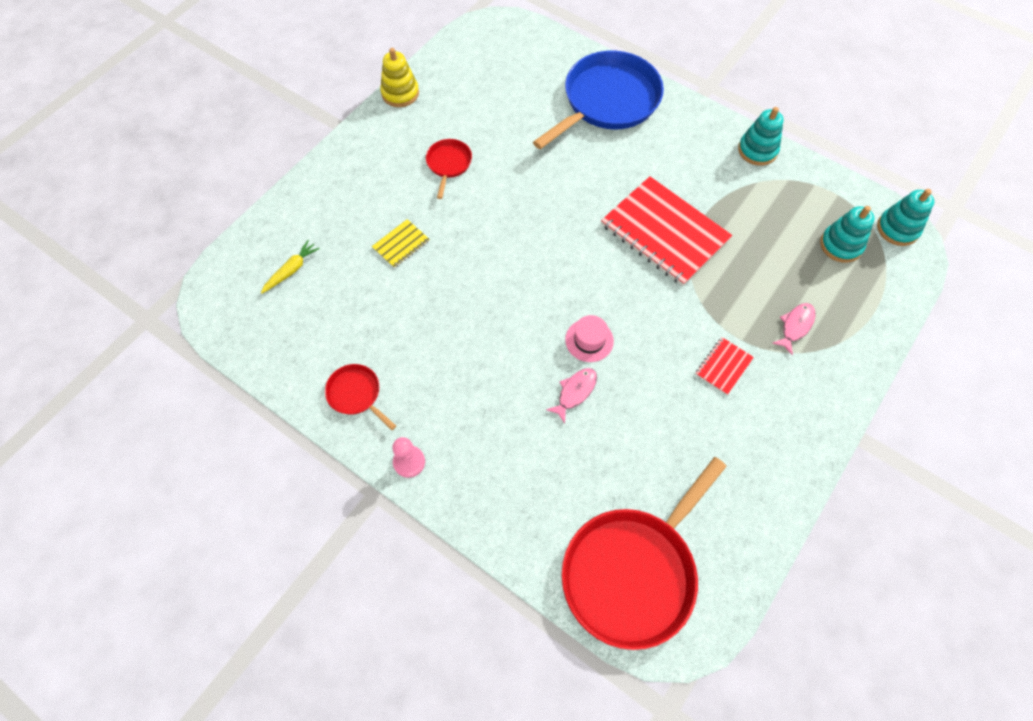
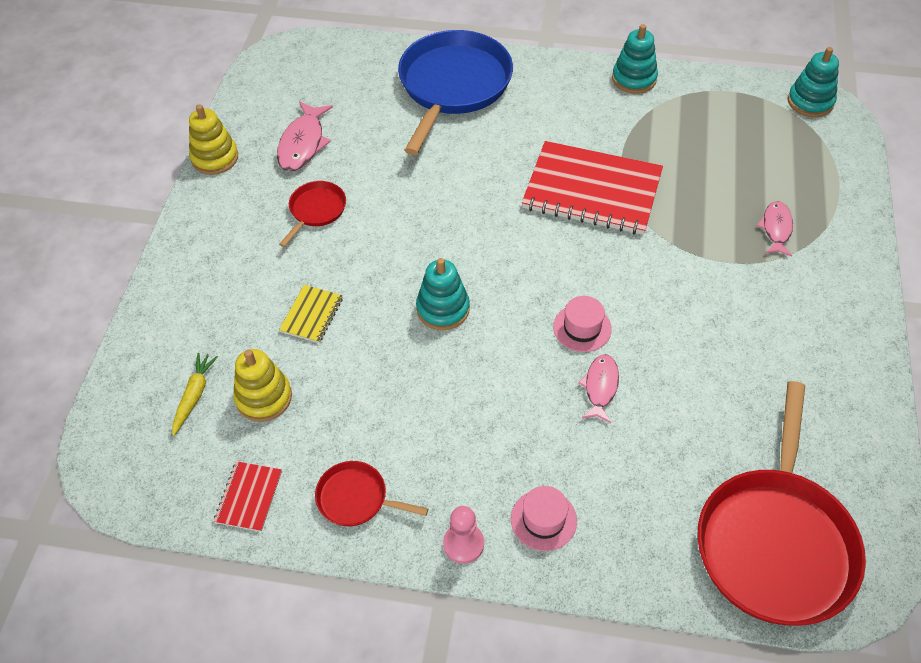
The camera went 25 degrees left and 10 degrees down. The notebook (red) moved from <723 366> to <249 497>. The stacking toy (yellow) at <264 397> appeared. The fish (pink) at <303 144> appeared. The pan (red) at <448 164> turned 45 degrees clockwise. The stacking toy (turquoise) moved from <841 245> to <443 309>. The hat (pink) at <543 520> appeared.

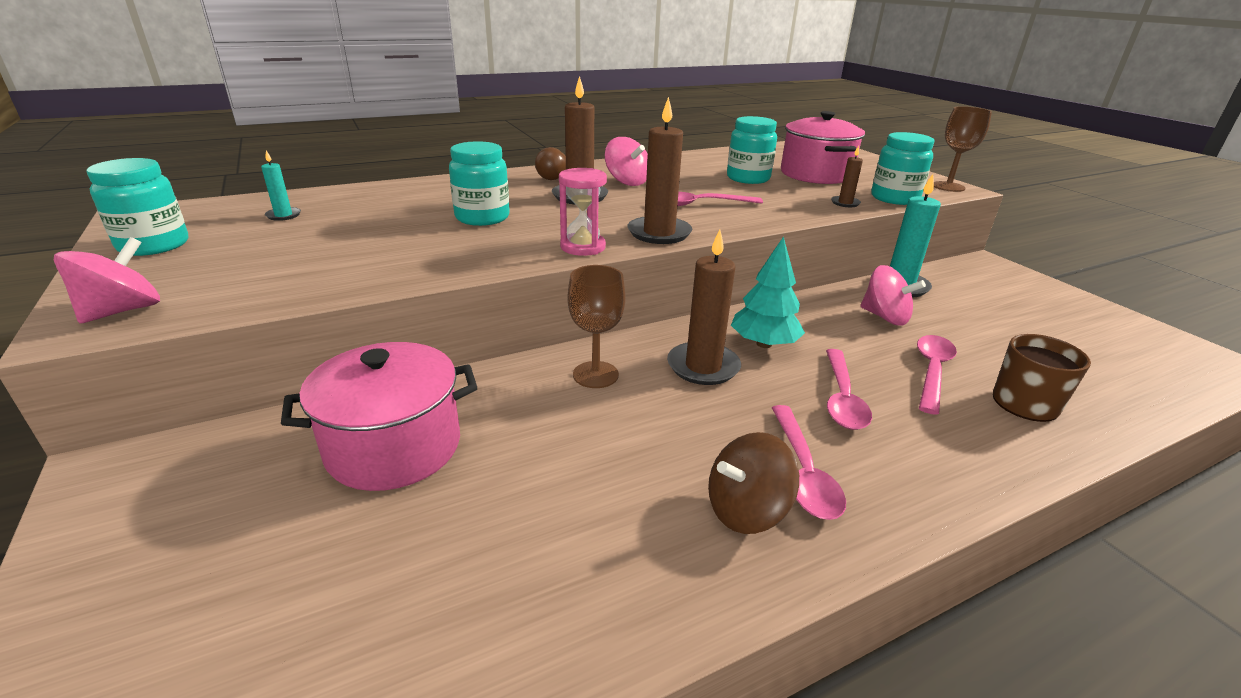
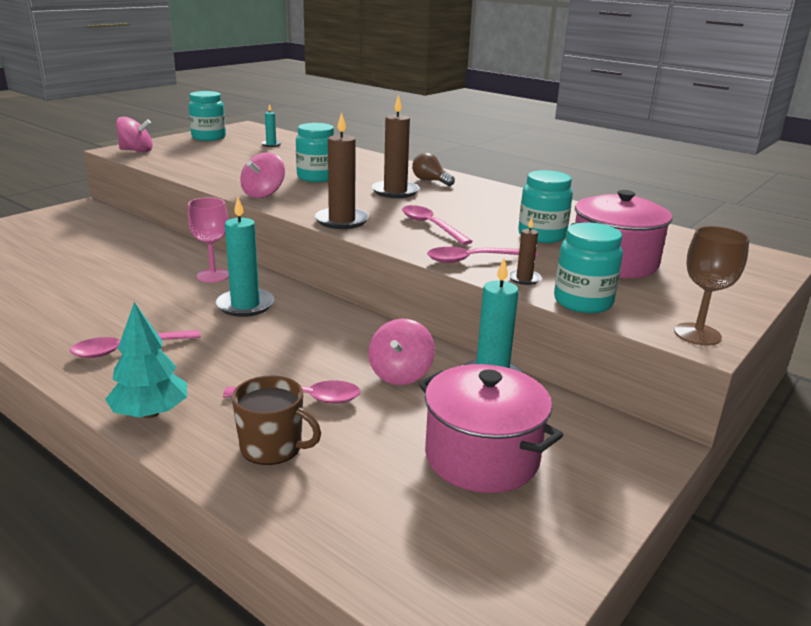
The camera went 65 degrees right and 5 degrees down. The tree (turquoise) moved from <764 344> to <150 413>. The goblet (brown) at <595 375> became the goblet (pink) at <213 276>. The candle (brown) at <703 367> became the candle (turquoise) at <245 305>. The spinning top (pink) moved from <627 182> to <263 194>. The pot (pink) moved from <394 447> to <482 457>. The spoon (pink) moved from <842 398> to <473 260>. The hourglass (pink) at <583 247> disappeared. The spinning top (brown) at <746 510> disappeared.

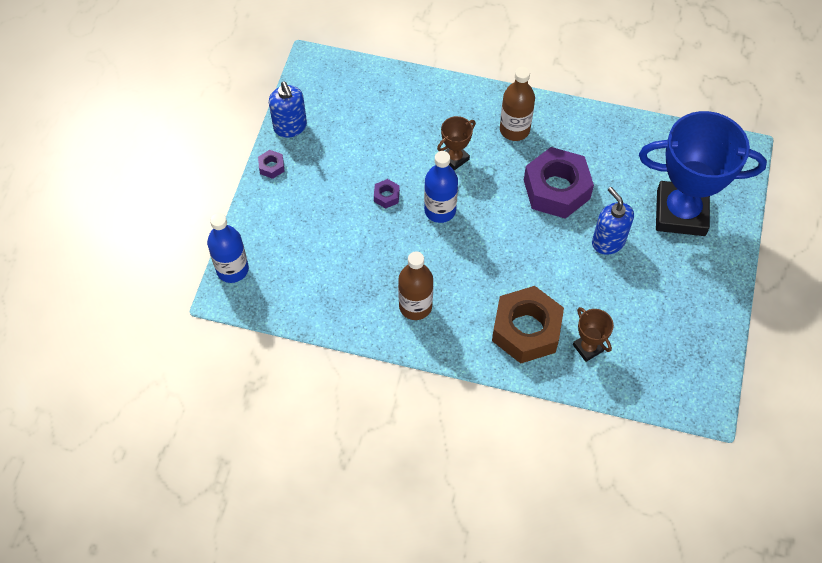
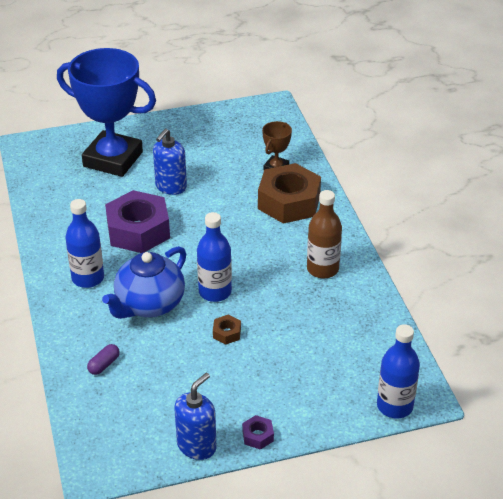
The camera went 120 degrees left and 20 degrees down. The trophy (blue) at <681 213> turned 45 degrees counterclockwise. The bottle (brown) at <514 129> became the bottle (blue) at <88 278>. The capsule (purple) at <104 365> appeared. The trophy (brown) at <455 158> was replaced by the teapot (blue) at <149 304>. The nut (purple) at <386 196> became the nut (brown) at <227 333>.

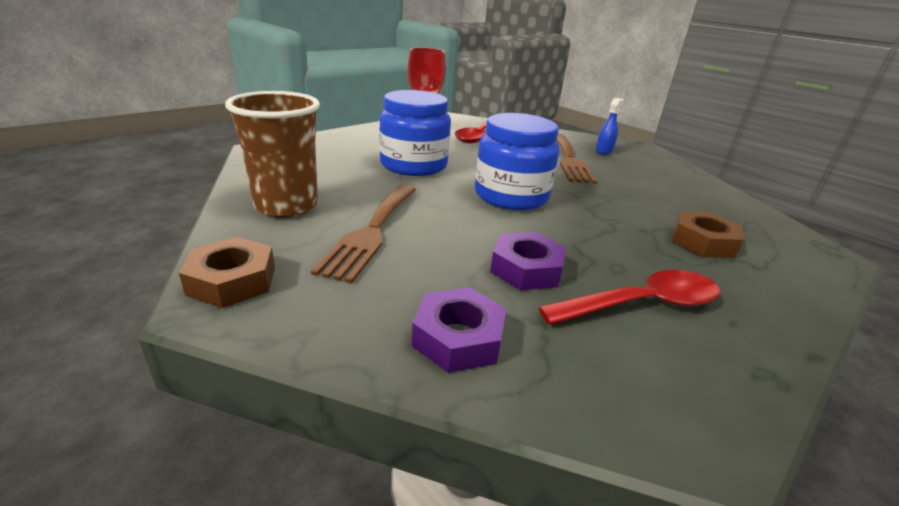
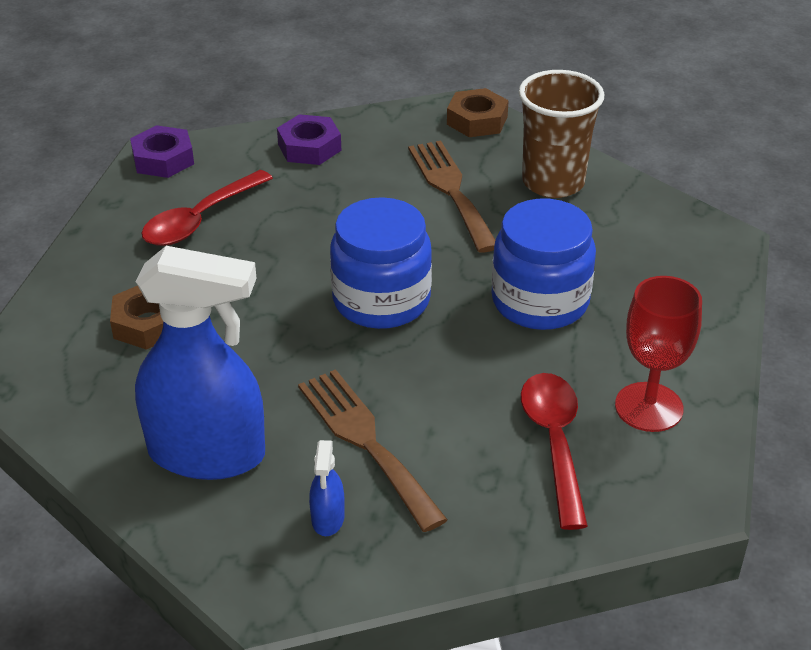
The camera went 150 degrees right and 10 degrees up. The nut (purple) moved from <526 269> to <163 159>. The spray bottle (blue) at <207 453> appeared.

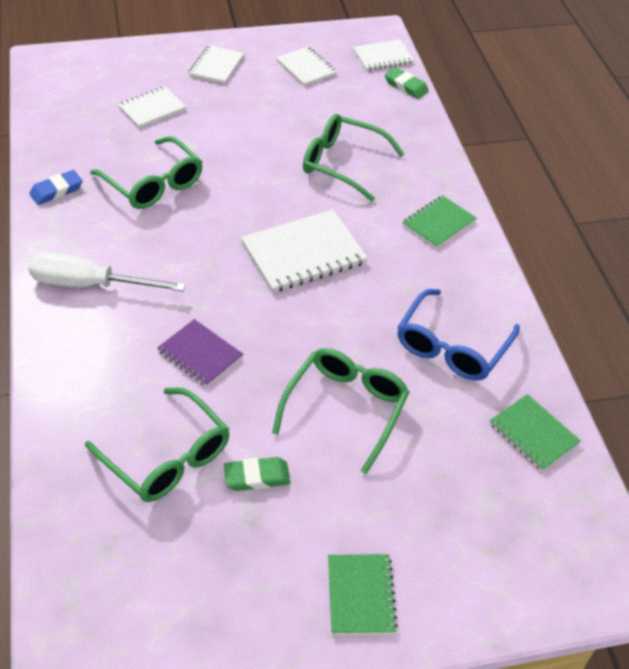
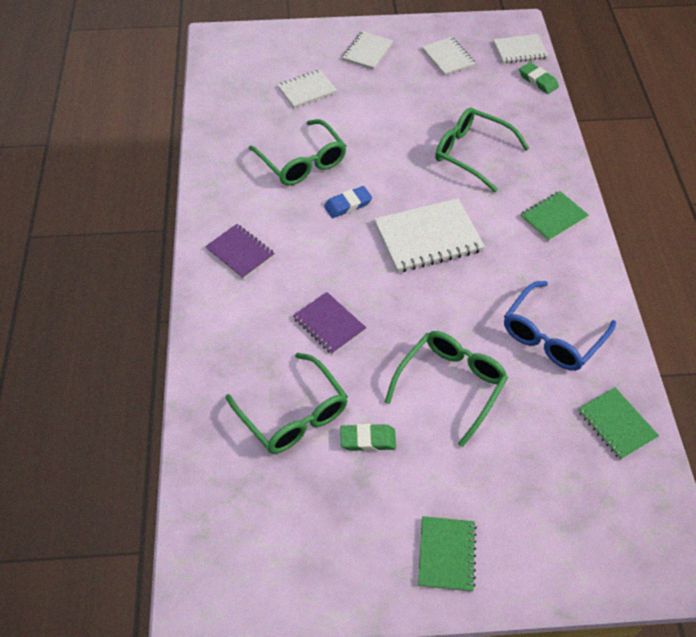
The camera went 10 degrees right and 5 degrees up. The screwdriver (white) at <89 285> was replaced by the notebook (purple) at <240 252>. The eraser (blue) moved from <56 191> to <348 205>.

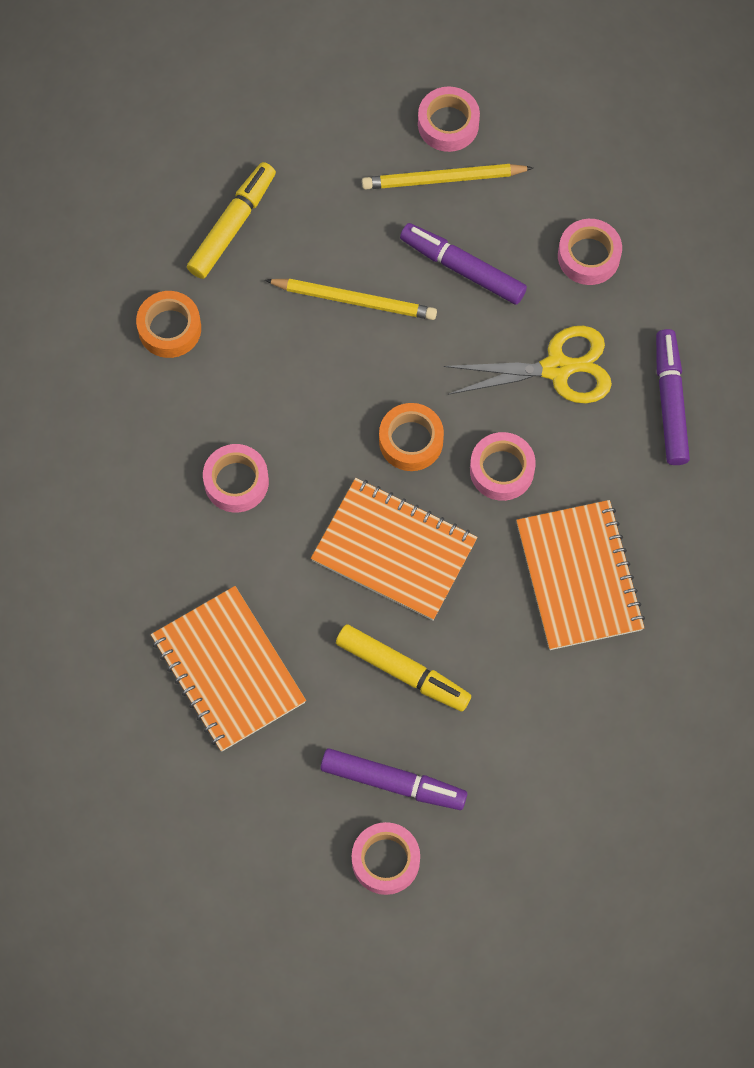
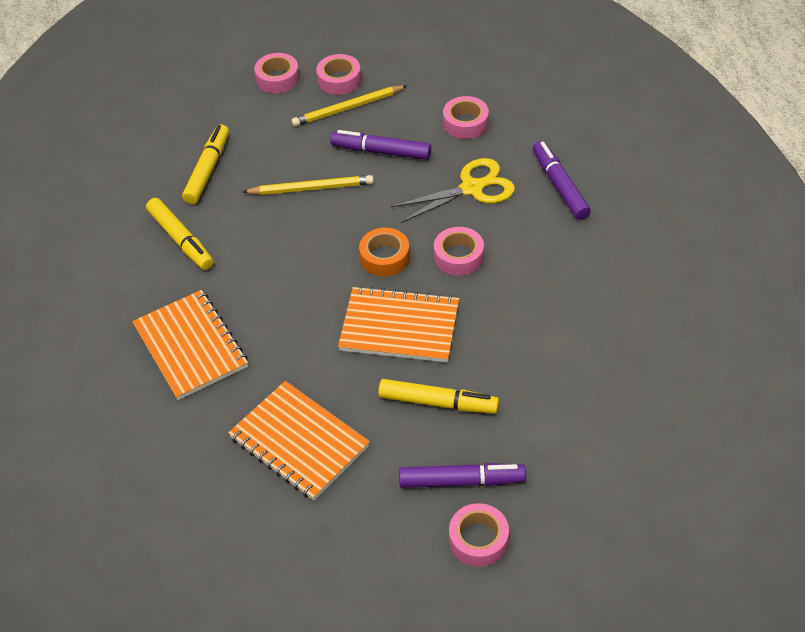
The camera went 15 degrees left and 20 degrees down. The notebook (orange) moved from <579 576> to <191 346>. The tape (orange) at <169 328> was replaced by the marker (yellow) at <181 239>. The tape (pink) moved from <236 482> to <277 78>.

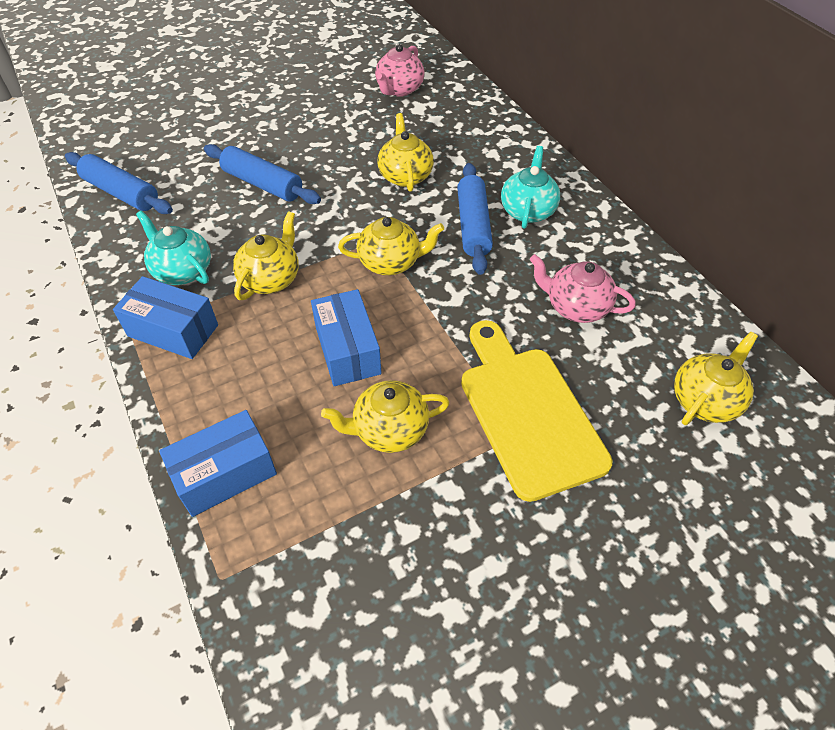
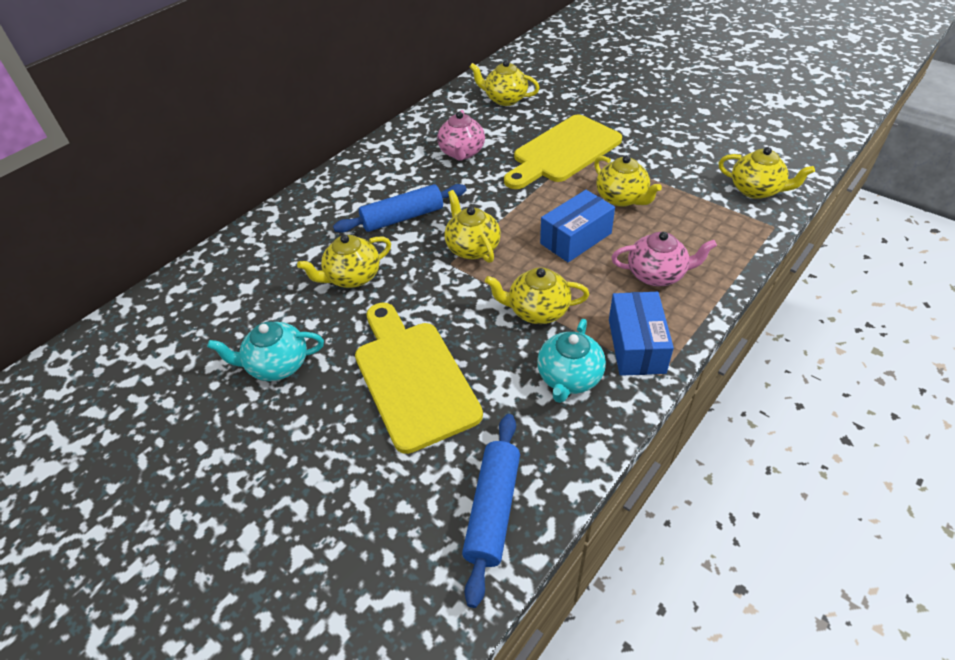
The camera went 110 degrees left and 5 degrees down. The teapot (turquoise) moved from <528 210> to <277 365>. The rolling pin (blue) at <262 184> was replaced by the cutting board (yellow) at <413 378>. The teapot (pink) moved from <399 89> to <657 275>. The teapot (yellow) at <756 190> appeared. The box (blue) at <225 473> disappeared.

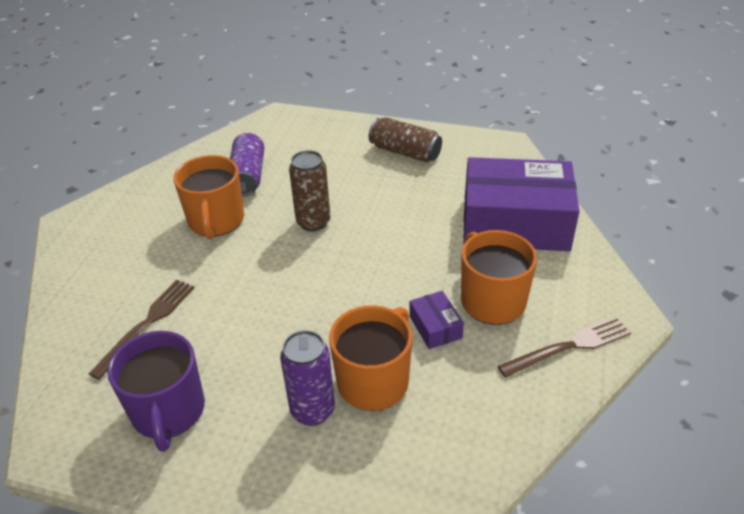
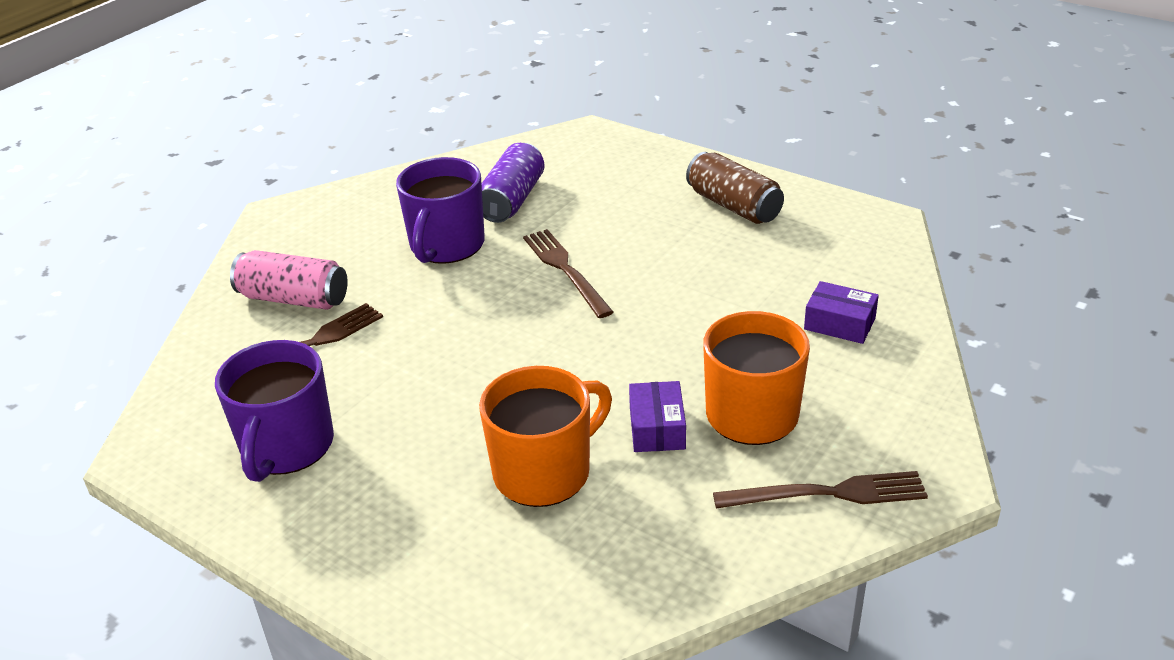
The camera went 20 degrees right and 5 degrees down. The can (pink) at <294 299> appeared. The mug (orange) at <216 221> became the mug (purple) at <446 246>. The can (brown) at <313 222> was replaced by the fork (brown) at <566 270>. The box (purple) at <515 223> changed to 0.40 times the size. The can (purple) at <312 410> disappeared.

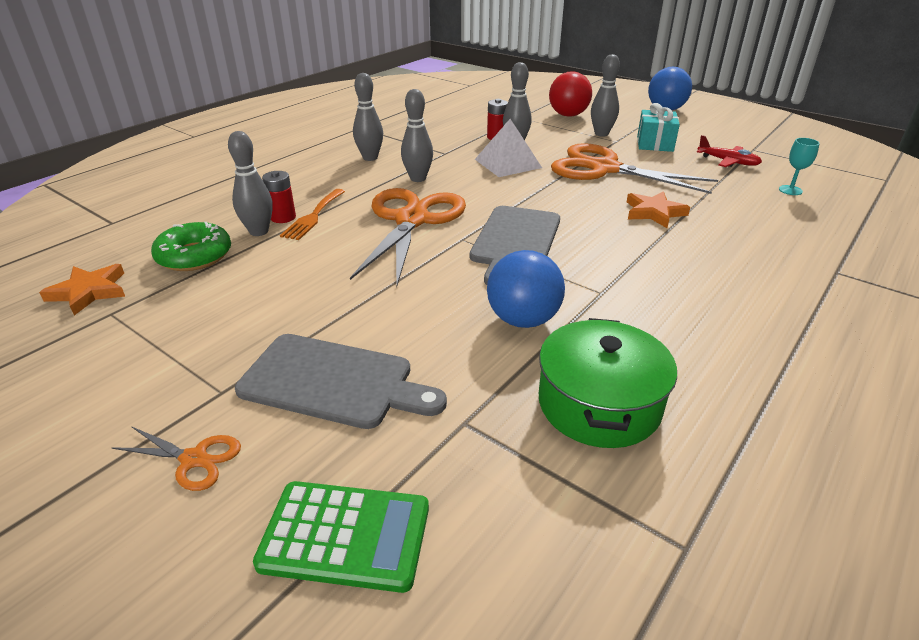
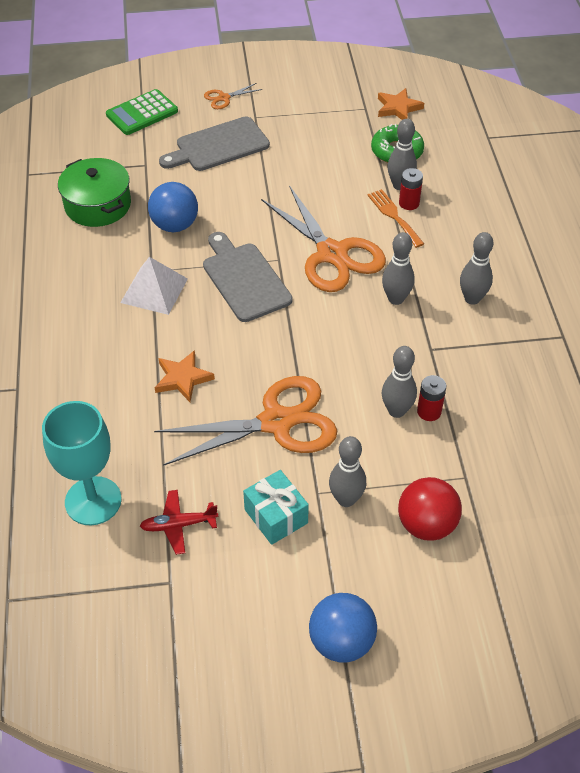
The camera went 135 degrees right and 15 degrees up. The goblet (turquoise) at <790 190> changed to 2.29 times the size. The pyramid (white) moved from <507 163> to <154 290>.

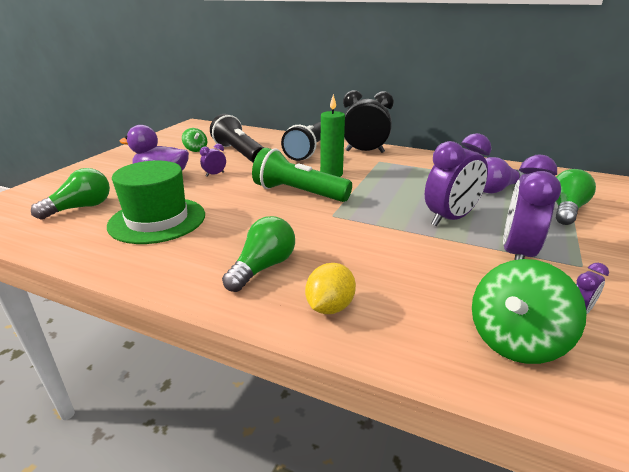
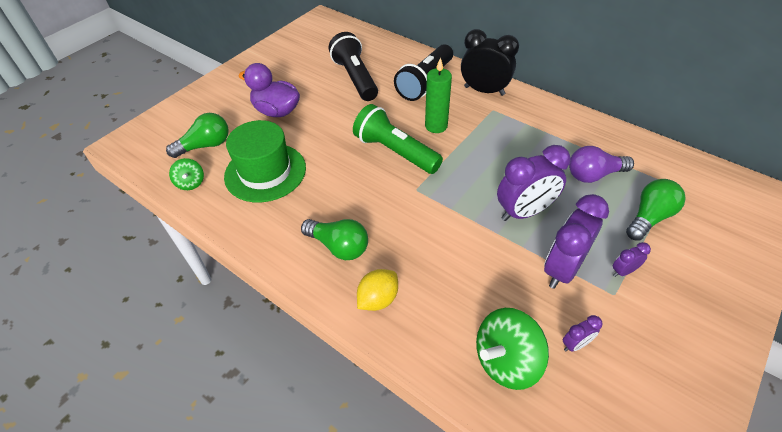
The camera went 15 degrees right and 20 degrees up. The spinning top (green) moved from <196 150> to <191 183>. The light bulb (green) at <263 267> turned 75 degrees clockwise. The clock (purple) moved from <215 174> to <623 271>.

